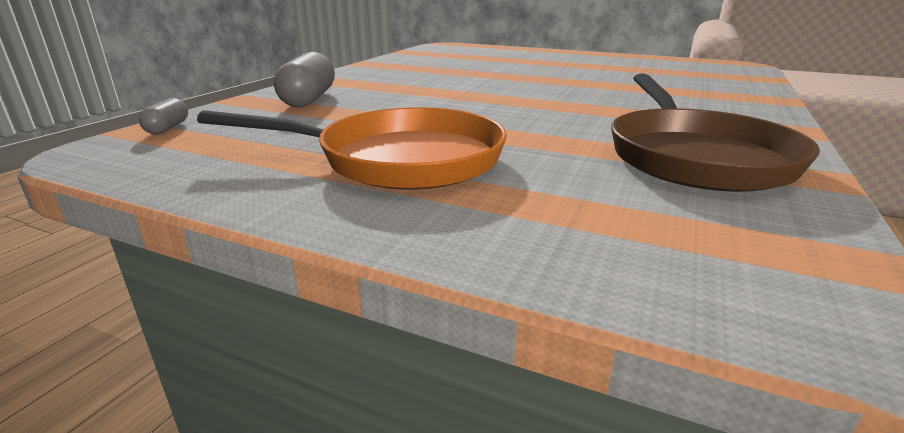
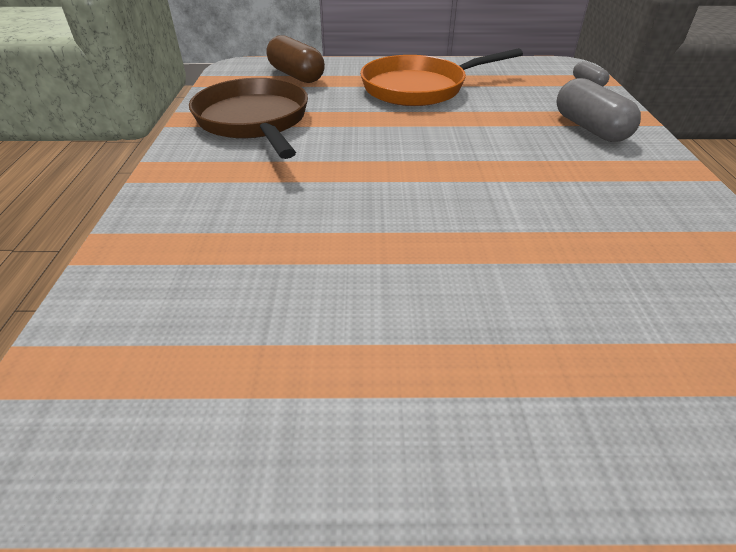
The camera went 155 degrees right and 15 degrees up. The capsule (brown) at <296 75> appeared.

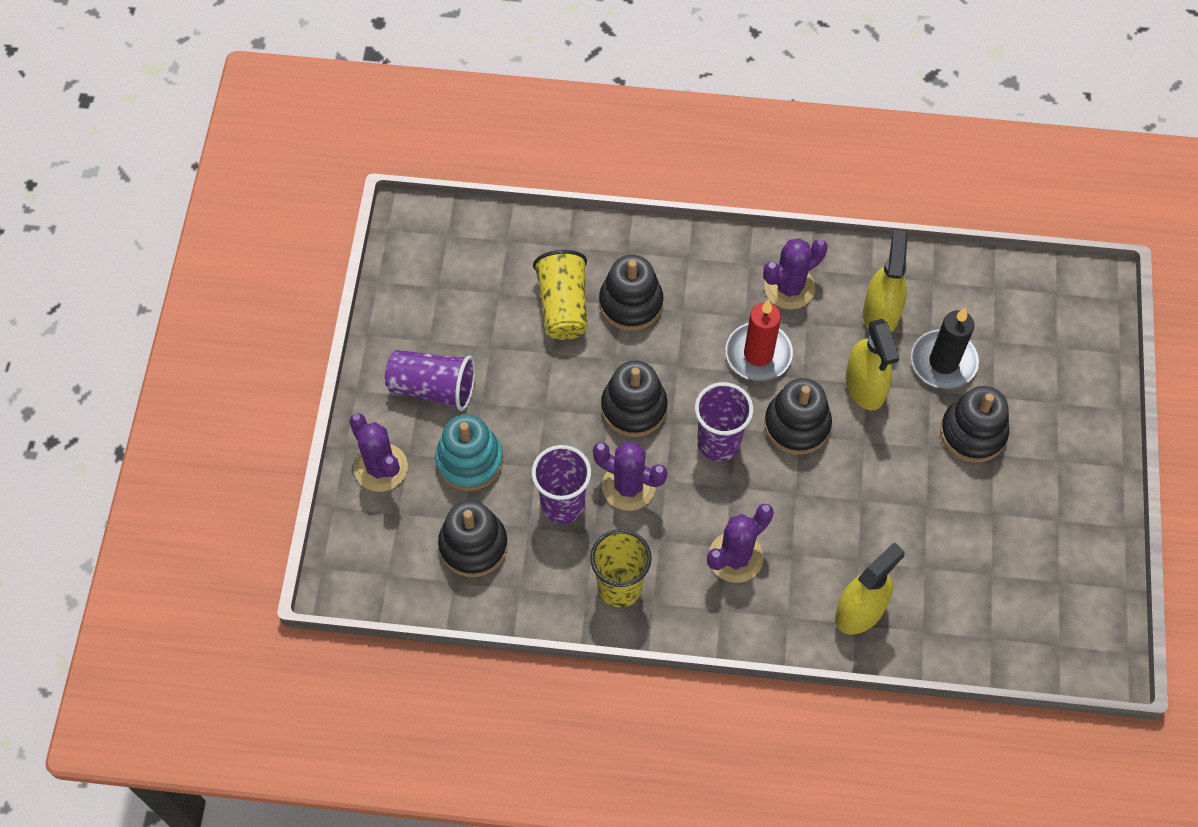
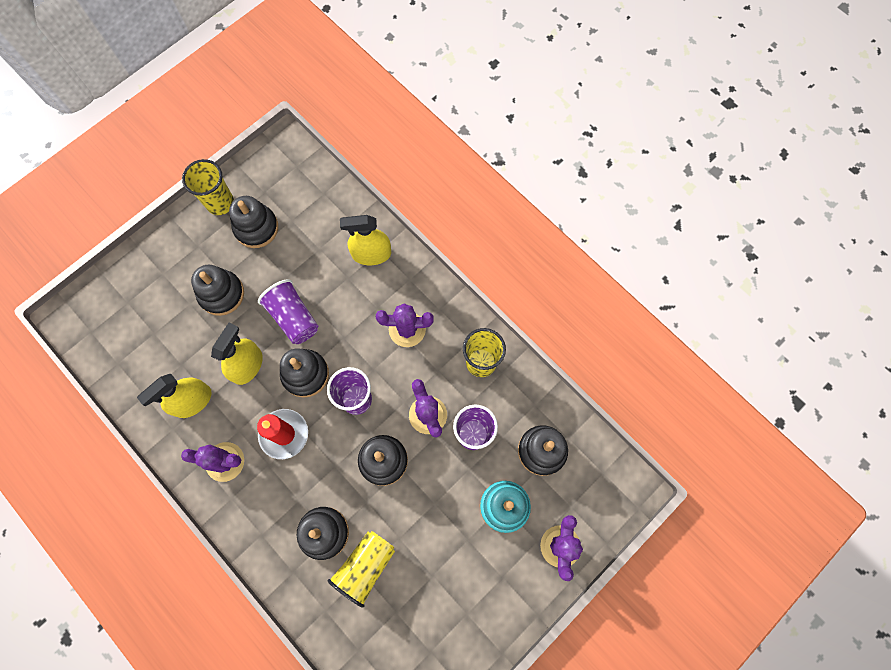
The camera went 140 degrees left and 10 degrees up. The cup (yellow) at <220 203> appeared. The stacking toy (black) at <256 228> appeared. The cup (purple) moved from <433 388> to <293 317>. The candle (black) at <943 362> disappeared.

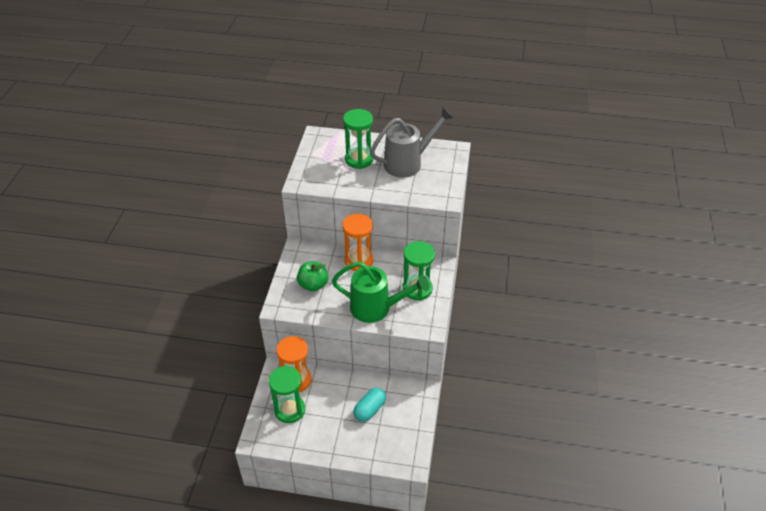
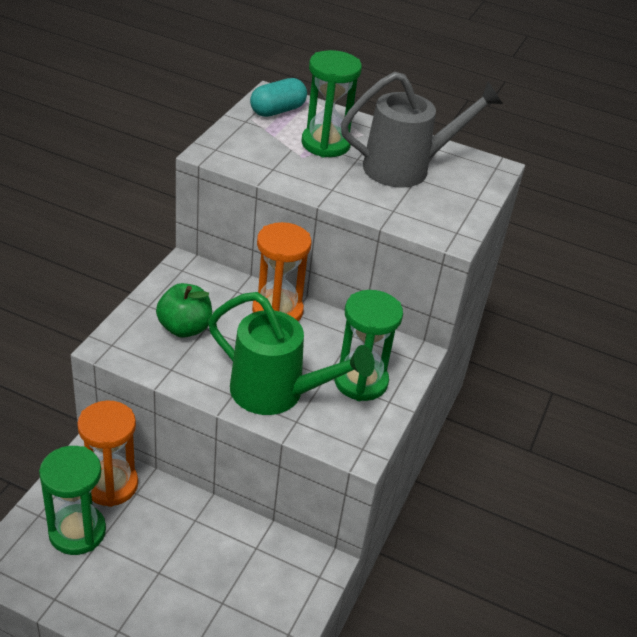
The camera went 10 degrees right and 5 degrees down. The capsule (turquoise) moved from <369 409> to <277 110>.

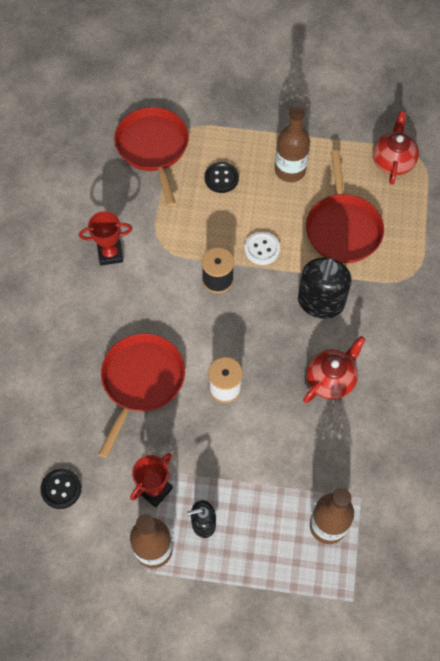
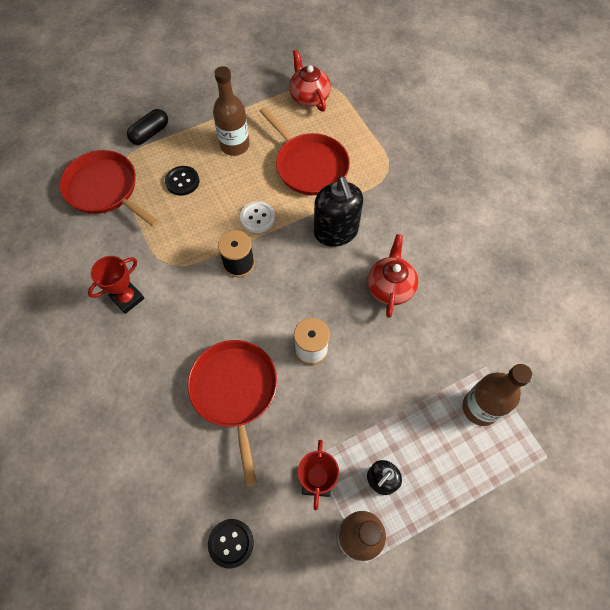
The camera went 35 degrees left and 0 degrees up. The capsule (black) at <150 133> appeared.

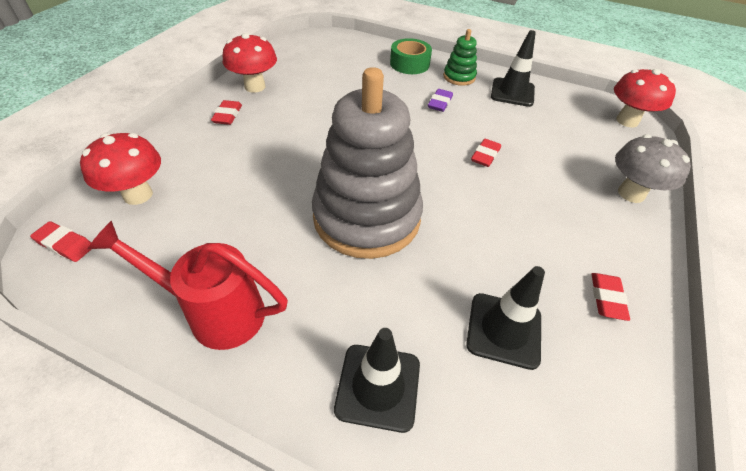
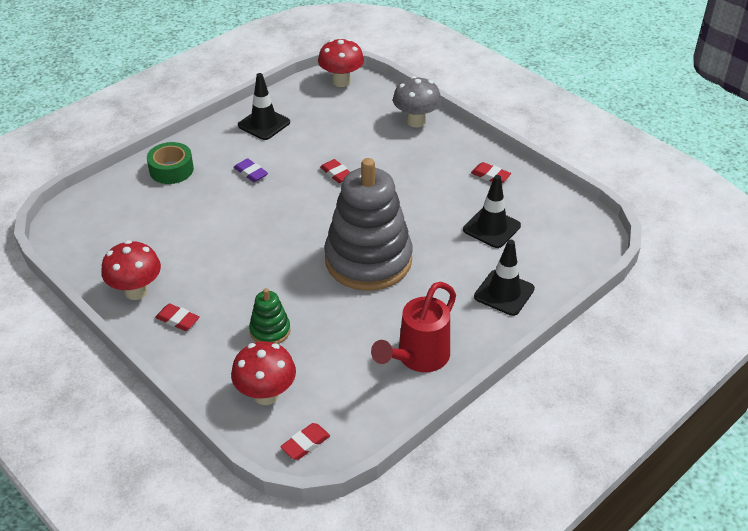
The camera went 65 degrees left and 5 degrees down. The stacking toy (green) moved from <459 77> to <270 330>.

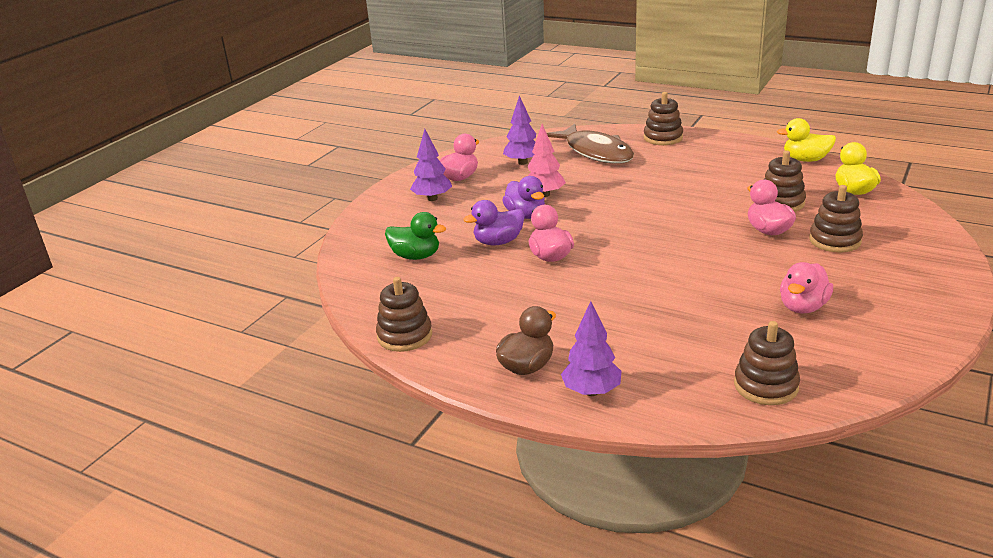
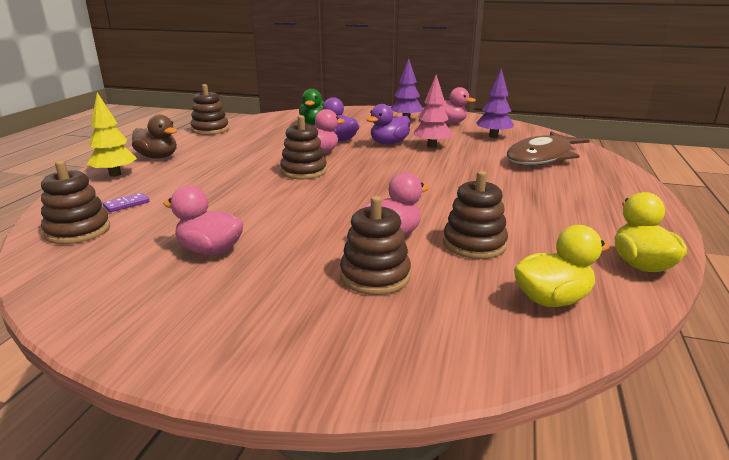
The camera went 75 degrees right and 5 degrees down. The tree (purple) at <591 391> became the tree (yellow) at <115 174>. The domino (purple) at <126 204> appeared. The stacking toy (brown) moved from <663 138> to <304 171>.

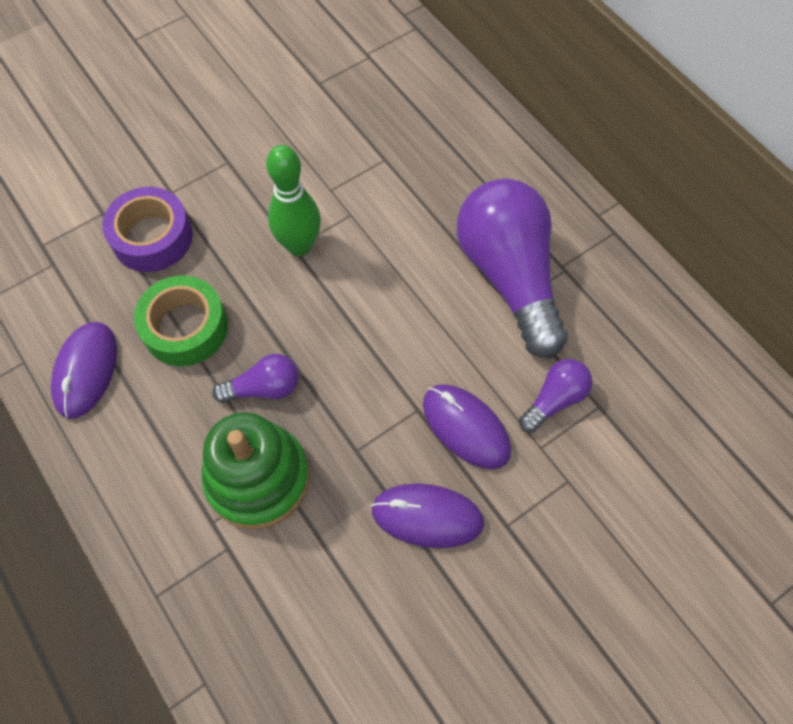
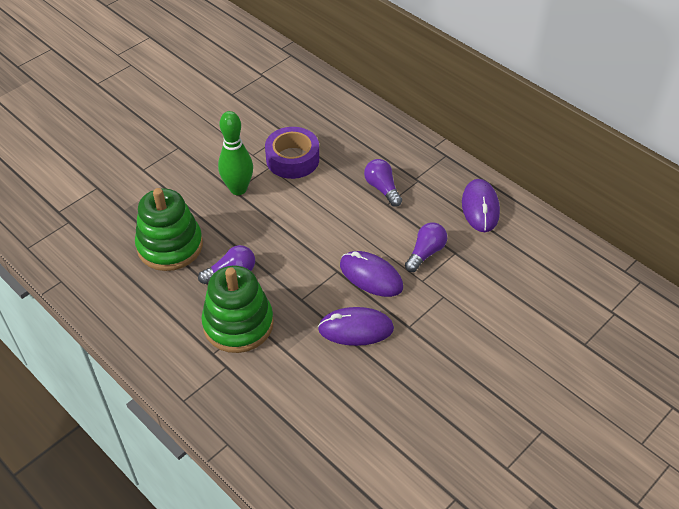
The camera went 10 degrees left and 15 degrees down. The tape (green) at <185 327> was replaced by the stacking toy (green) at <170 246>. The tape (purple) moved from <152 237> to <292 159>. The light bulb (purple) at <509 276> changed to 0.46 times the size. The mouse (purple) moved from <86 371> to <480 208>.

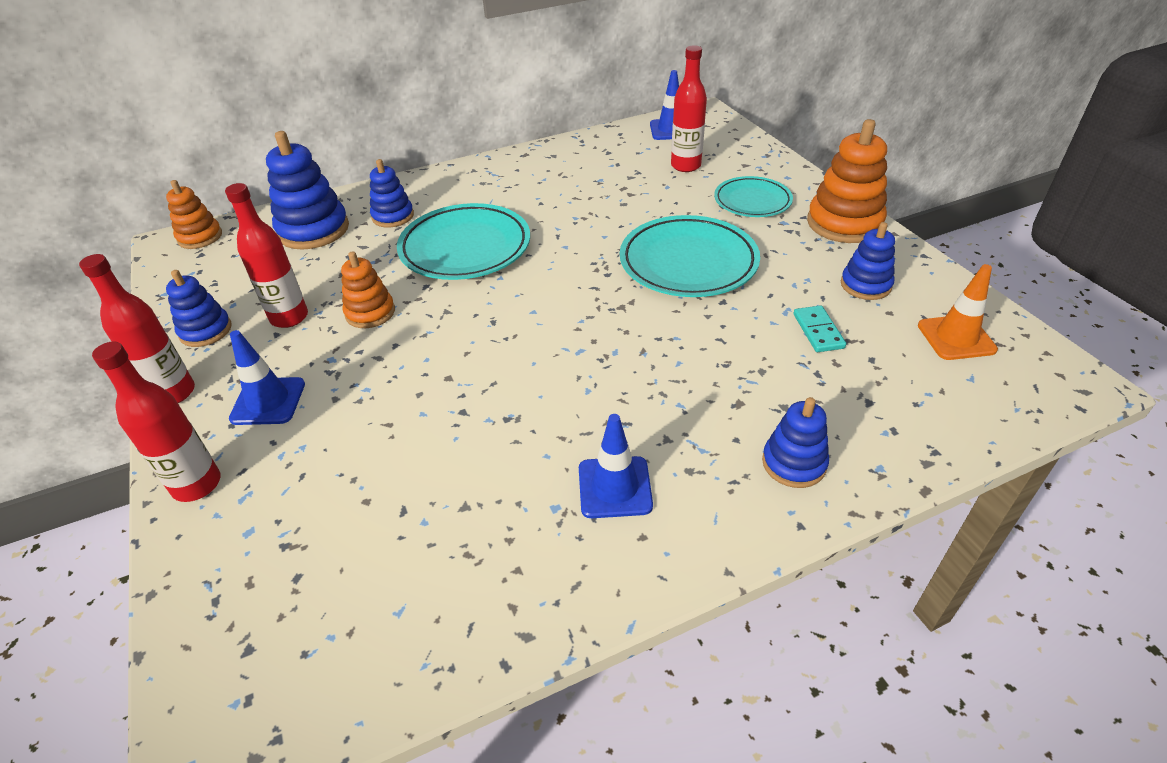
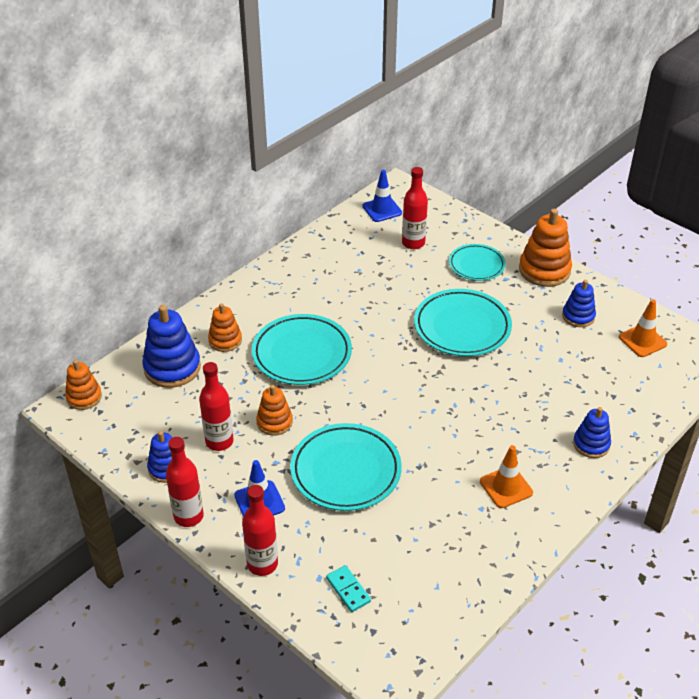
The camera went 25 degrees left and 0 degrees up. The stacking toy (blue) at <393 216> became the stacking toy (orange) at <225 340>. The plate (turquoise) at <345 471> appeared. The domino (turquoise) moved from <818 331> to <348 590>. The traffic cone (blue) at <614 487> became the traffic cone (orange) at <506 487>.

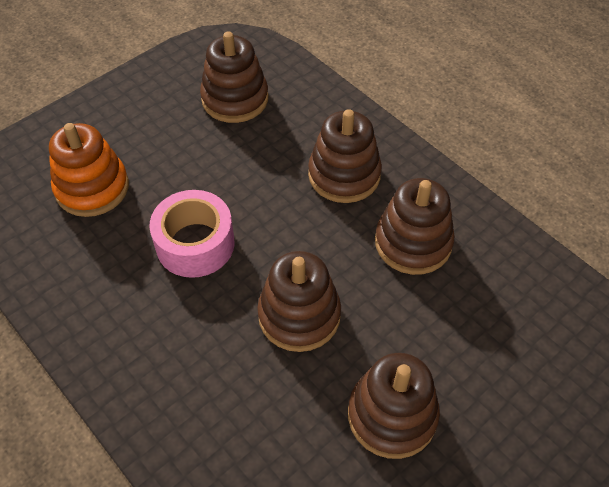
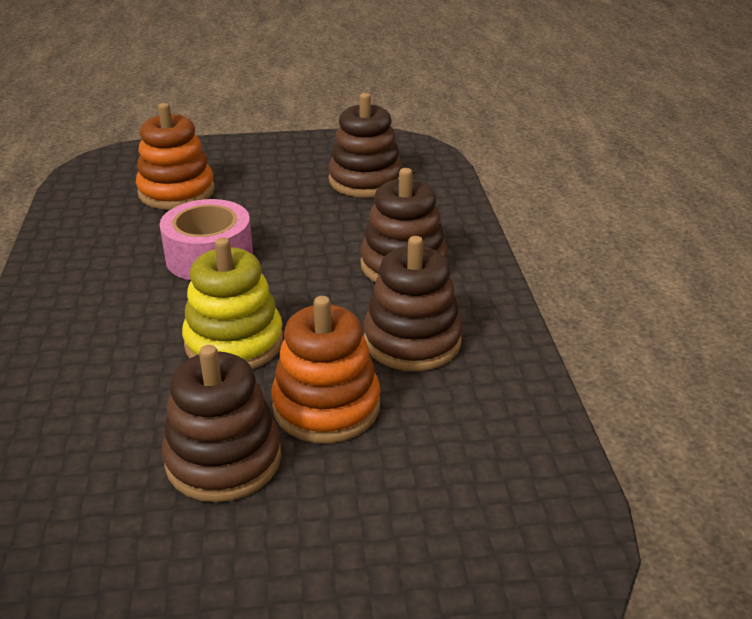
The camera went 35 degrees right and 20 degrees down. The stacking toy (brown) at <299 315> became the stacking toy (yellow) at <234 343>. The stacking toy (orange) at <326 406> appeared.

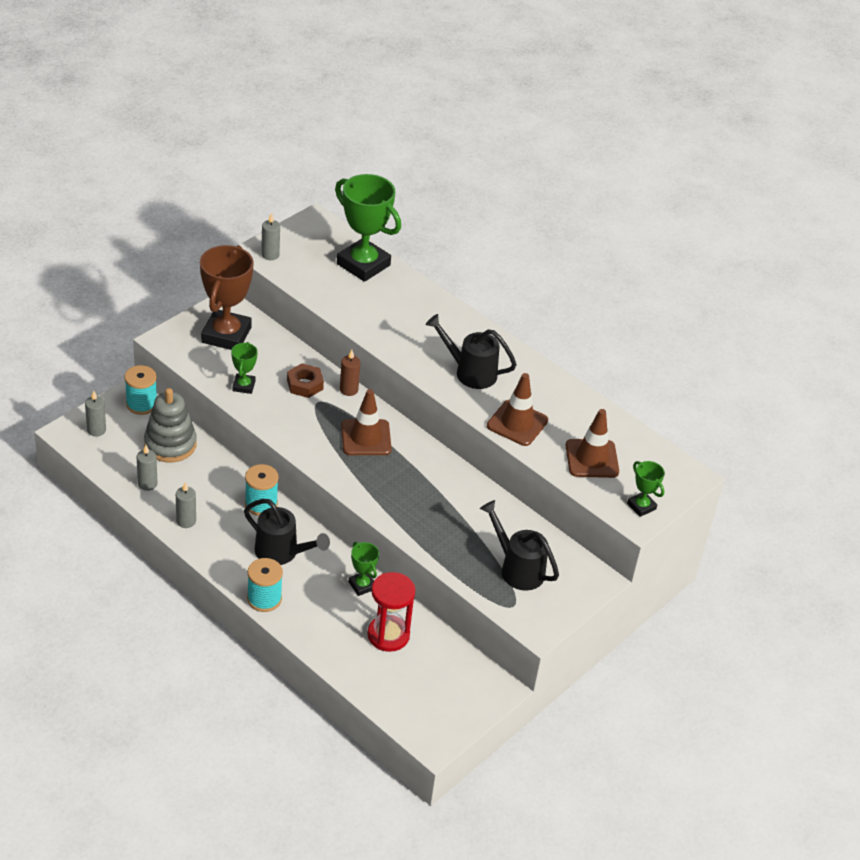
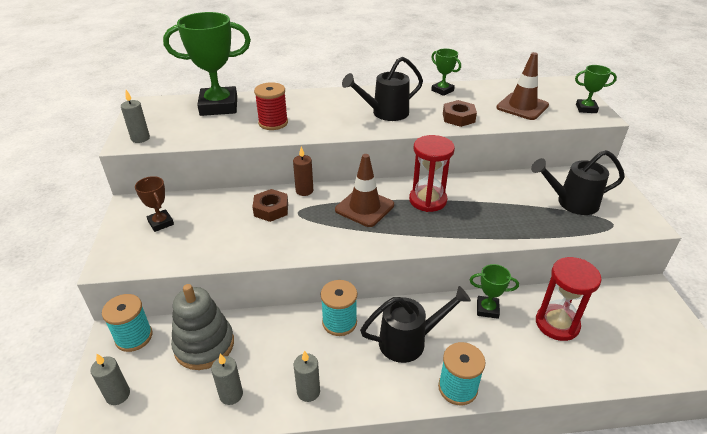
The camera went 45 degrees left and 5 degrees down. The trophy (brown) at <226 335> changed to 0.48 times the size. The spool (red) at <273 123> appeared. The hourglass (red) at <427 200> appeared. The trophy (green) moved from <244 386> to <442 90>. The traffic cone (brown) at <517 423> was replaced by the nut (brown) at <458 118>.

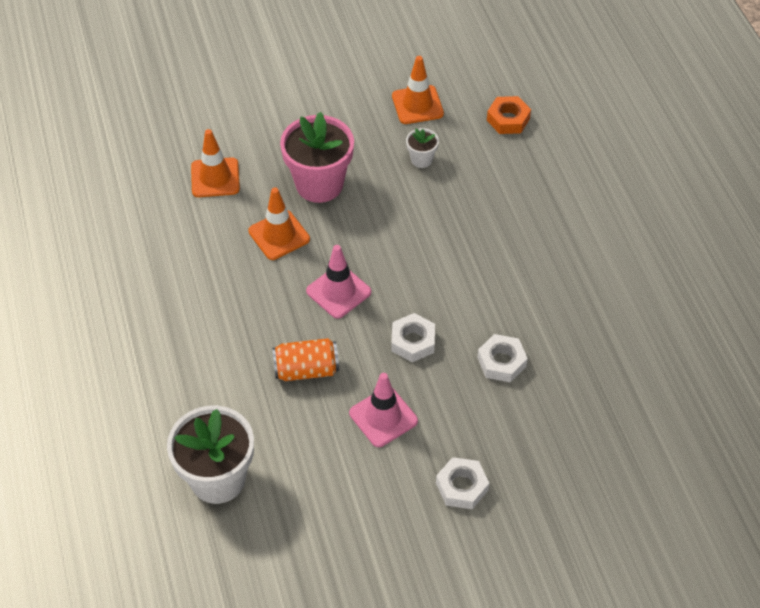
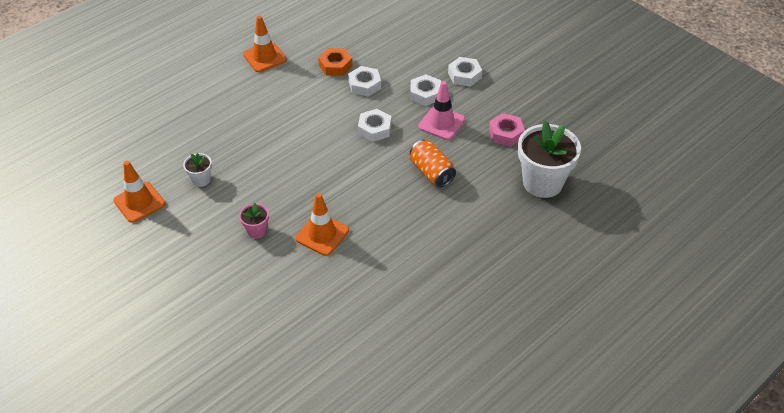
The camera went 115 degrees left and 5 degrees down. The flower pot (pink) at <319 184> changed to 0.46 times the size. The traffic cone (orange) moved from <215 178> to <265 57>. The nut (orange) moved from <508 119> to <335 65>. The nut (white) at <425 94> appeared. The nut (pink) at <506 133> appeared. The traffic cone (pink) at <338 291> disappeared.

